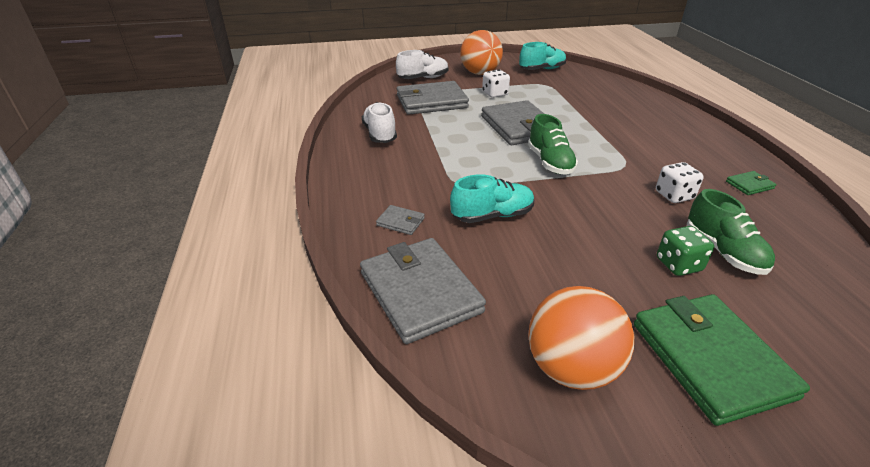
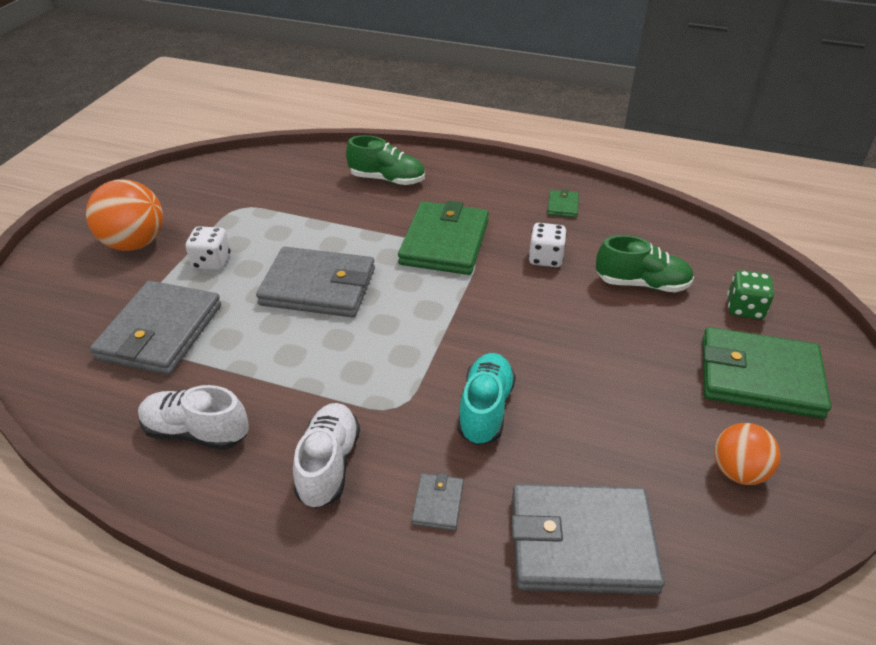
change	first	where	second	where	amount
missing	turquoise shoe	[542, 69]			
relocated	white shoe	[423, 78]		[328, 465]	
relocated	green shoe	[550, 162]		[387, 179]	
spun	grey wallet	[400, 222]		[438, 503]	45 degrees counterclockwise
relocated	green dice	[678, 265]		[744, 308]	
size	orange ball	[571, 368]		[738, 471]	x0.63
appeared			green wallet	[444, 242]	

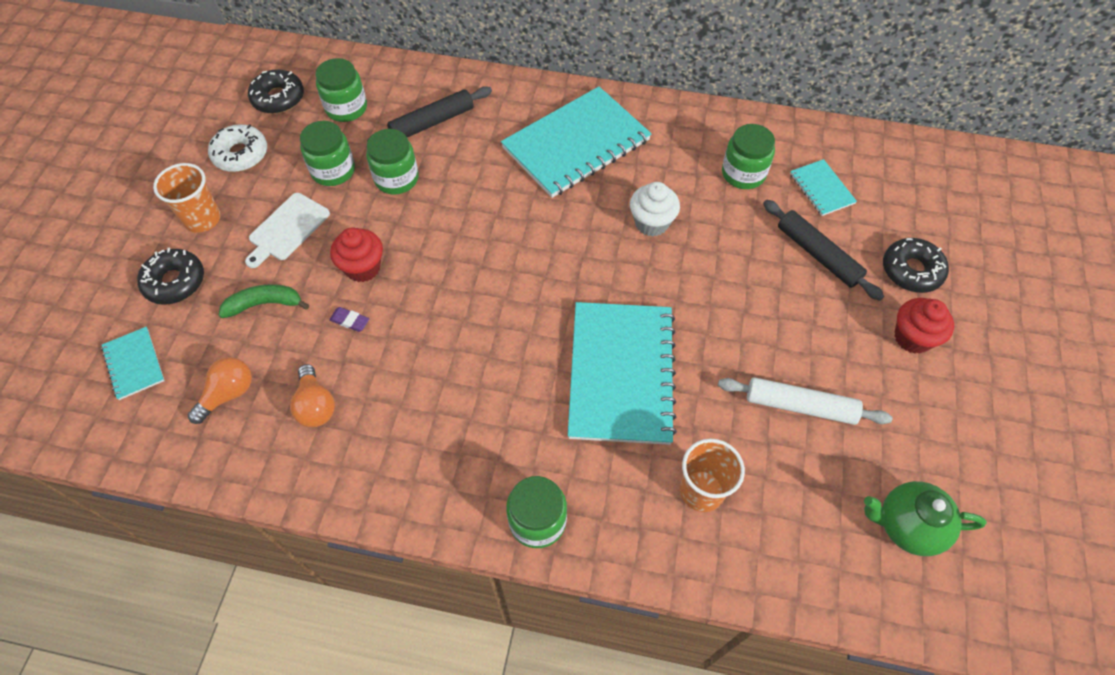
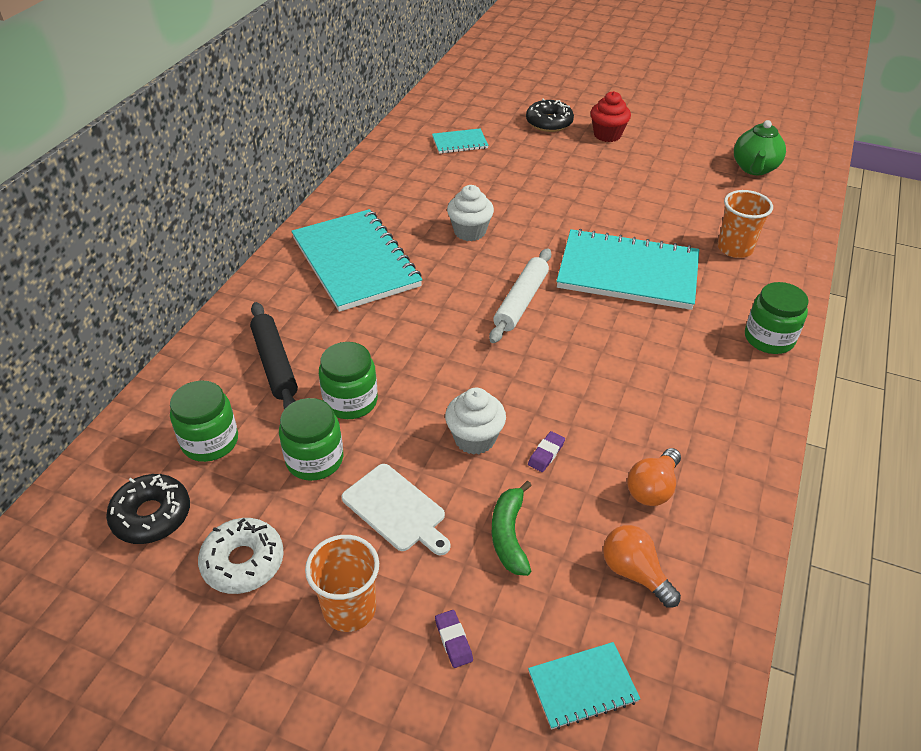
change	first	where	second	where	amount
missing	green jar	[743, 173]			
missing	black rolling pin	[817, 254]			
colour	red cupcake	[363, 268]	white cupcake	[474, 439]	
exchanged	black donut	[175, 282]	purple eraser	[453, 640]	
spun	orange light bulb	[316, 405]		[652, 488]	135 degrees clockwise
relocated	white rolling pin	[800, 406]		[521, 301]	

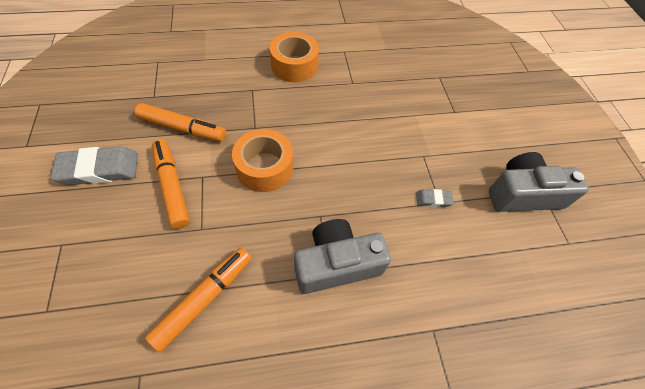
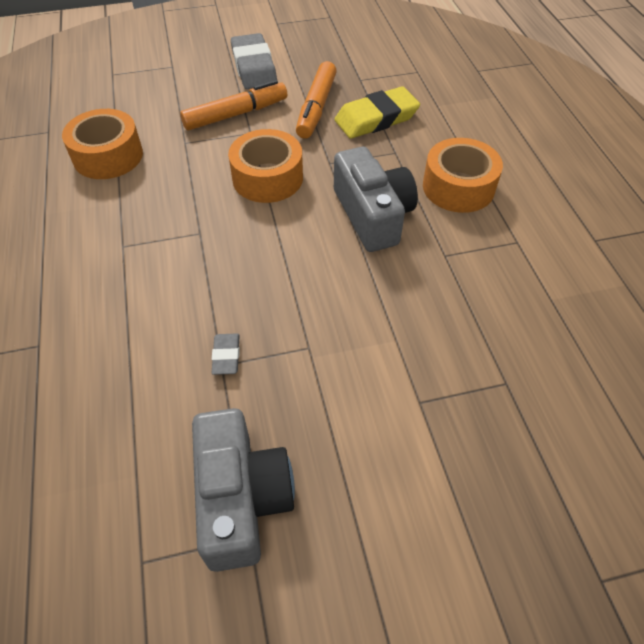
change	first	where	second	where	amount
relocated	grey camera	[337, 264]		[373, 215]	
exchanged	orange marker	[204, 299]	orange tape	[108, 156]	
appeared			yellow eraser	[376, 119]	

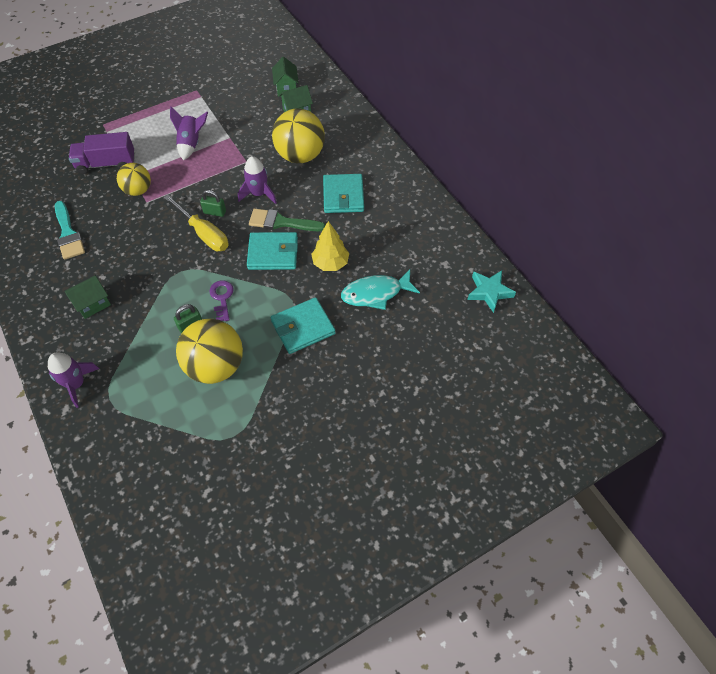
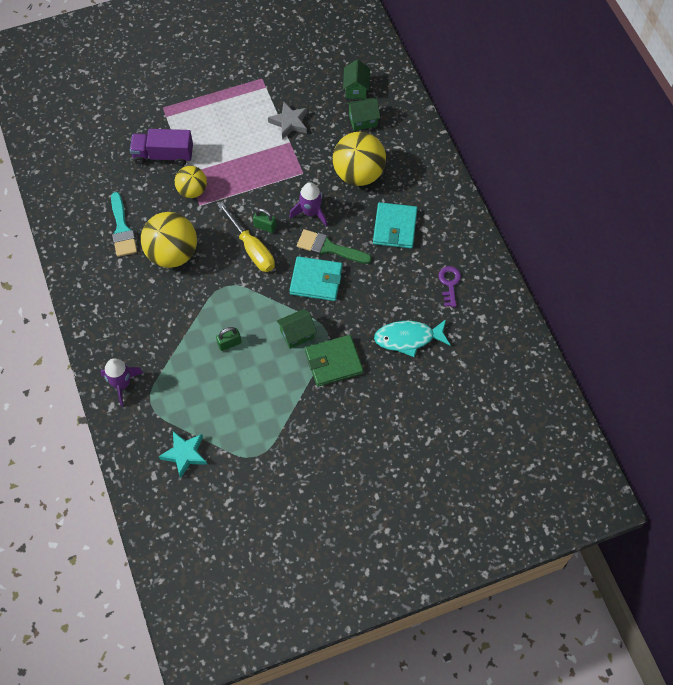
change	first	where	second	where	amount
missing	purple rocket	[191, 144]			
missing	yellow tree	[330, 263]			
relocated	turquoise star	[489, 292]		[185, 454]	
relocated	green house	[93, 304]		[297, 334]	
relocated	purple key	[222, 298]		[449, 284]	
colour	turquoise wallet	[303, 327]	green wallet	[333, 362]	
relocated	yellow ball	[215, 366]		[172, 254]	
appeared			grey star	[289, 122]	

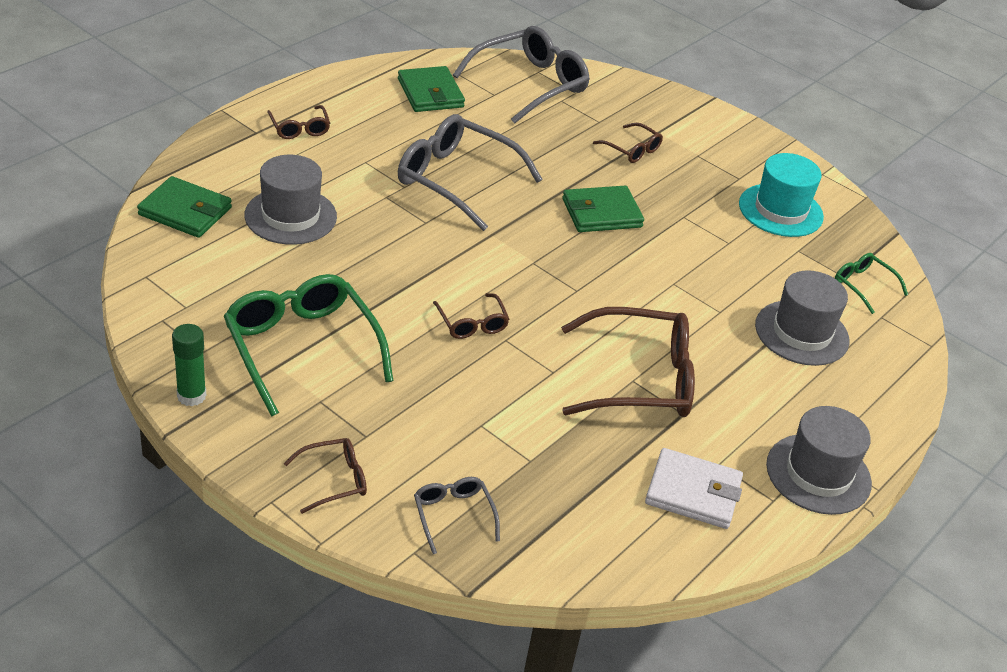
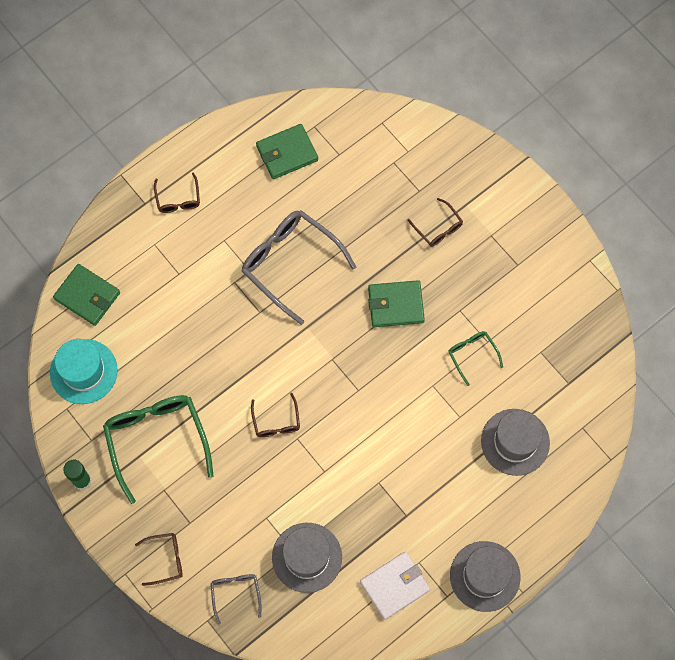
change	first	where	second	where	amount
missing	grey glasses	[529, 84]			
spun	green wallet	[430, 93]		[287, 153]	75 degrees clockwise
relocated	turquoise hat	[780, 210]		[83, 371]	
relocated	grey hat	[290, 216]		[307, 557]	
relocated	green glasses	[863, 286]		[472, 355]	
missing	brown glasses	[639, 379]			
spun	white wallet	[693, 492]		[394, 586]	60 degrees counterclockwise

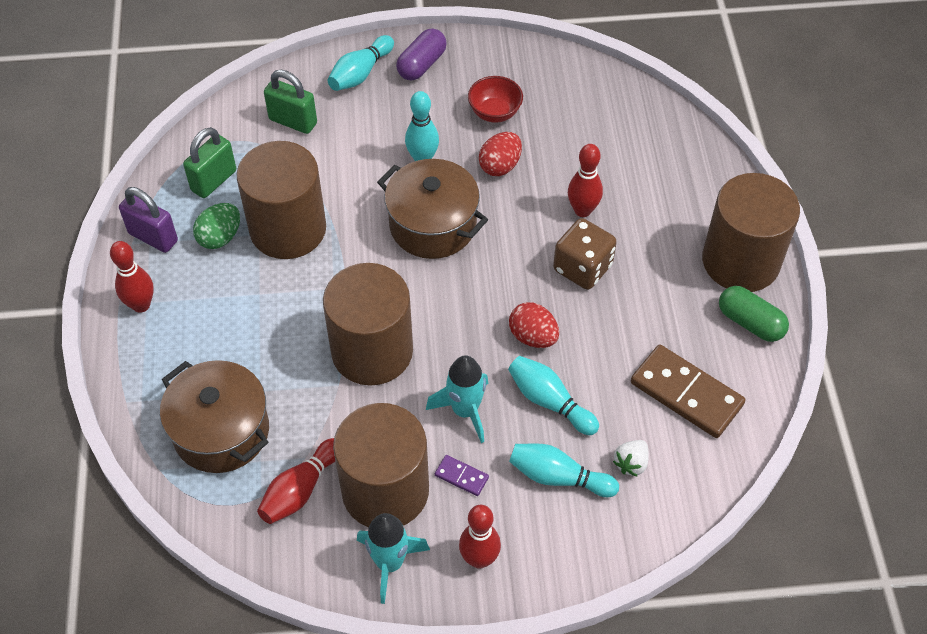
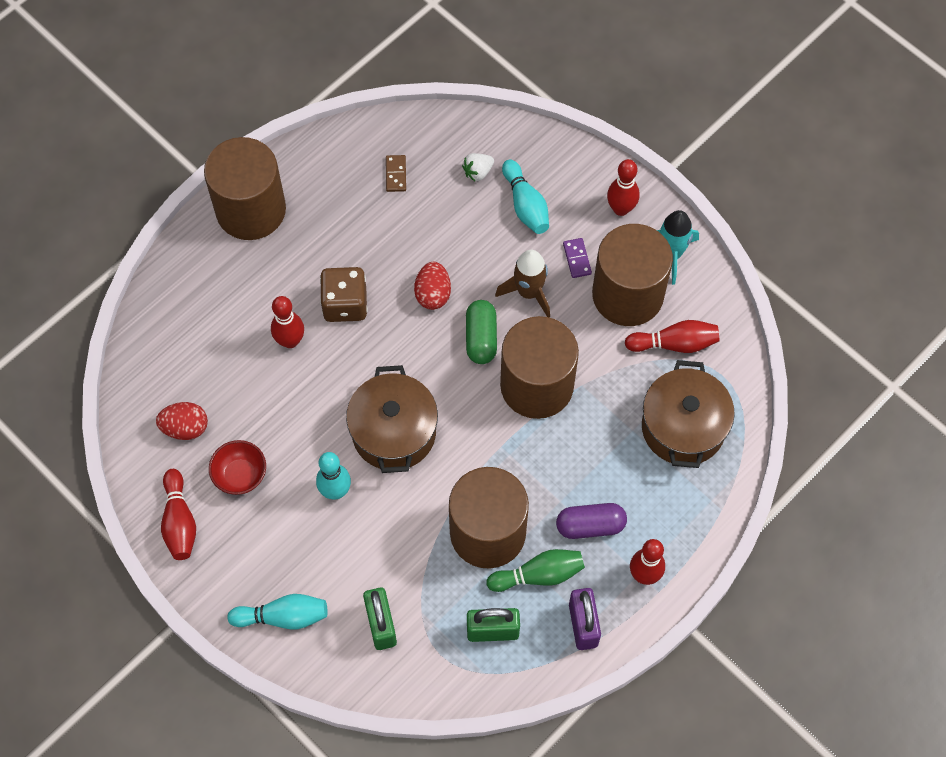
change	first	where	second	where	amount
relocated	purple capsule	[421, 64]		[590, 525]	
relocated	red egg	[500, 166]		[185, 428]	
exchanged	green egg	[220, 237]	green bowling pin	[539, 575]	
relocated	green capsule	[750, 322]		[481, 338]	
size	brown domino	[686, 393]		[395, 174]	x0.46
colour	turquoise rocket	[465, 411]	brown rocket	[528, 292]	
missing	turquoise bowling pin	[549, 401]			
spun	white strawberry	[631, 463]		[478, 172]	150 degrees clockwise
appeared			red bowling pin	[179, 521]	

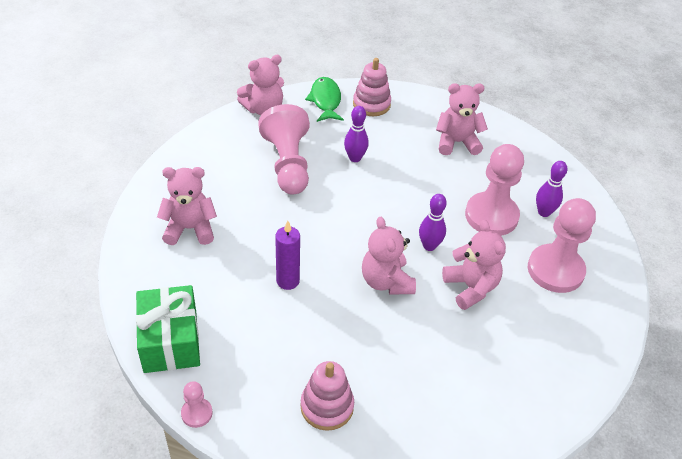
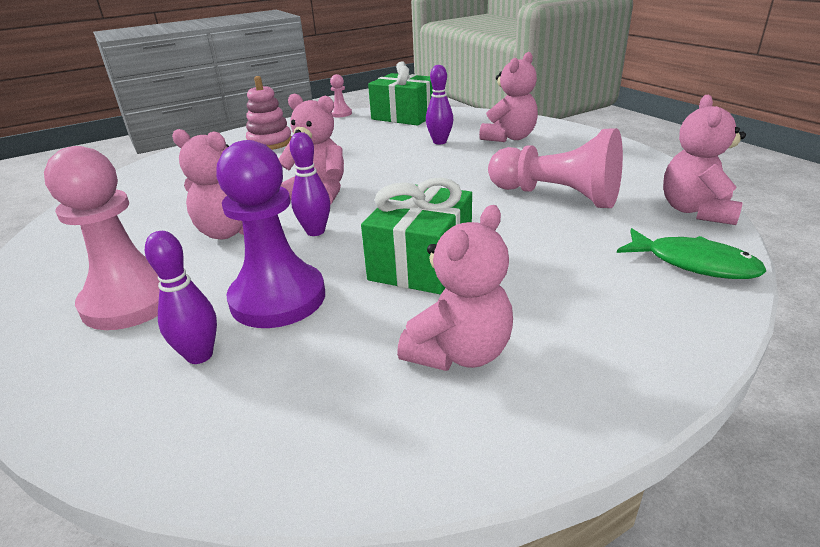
change	first	where	second	where	amount
missing	pink stacking toy	[371, 104]			
relocated	purple bowling pin	[355, 158]		[439, 142]	
colour	pink pawn	[491, 216]	purple pawn	[278, 298]	
missing	purple candle	[288, 281]			
appeared			green gift	[421, 262]	

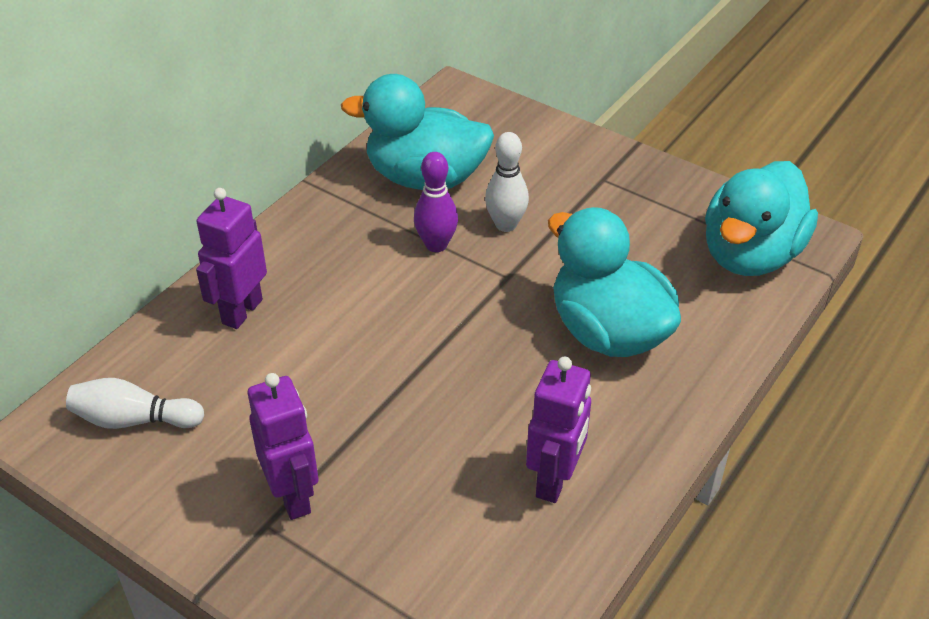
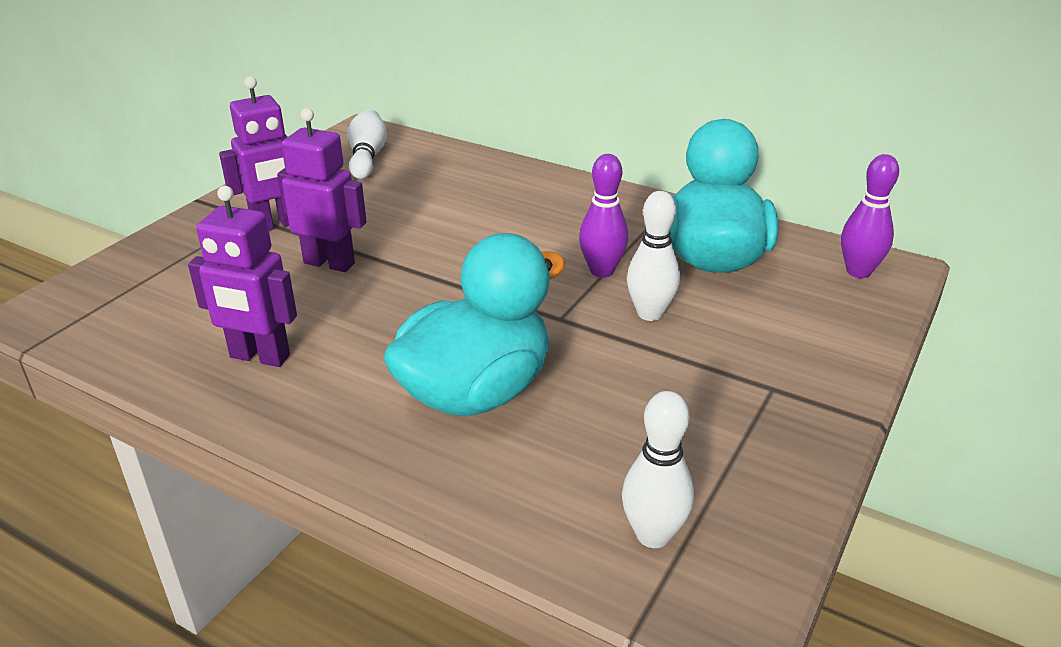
change	first	where	second	where	amount
exchanged	turquoise duck	[750, 255]	white bowling pin	[653, 535]	
relocated	purple robot	[241, 311]		[329, 263]	
appeared			purple bowling pin	[858, 271]	

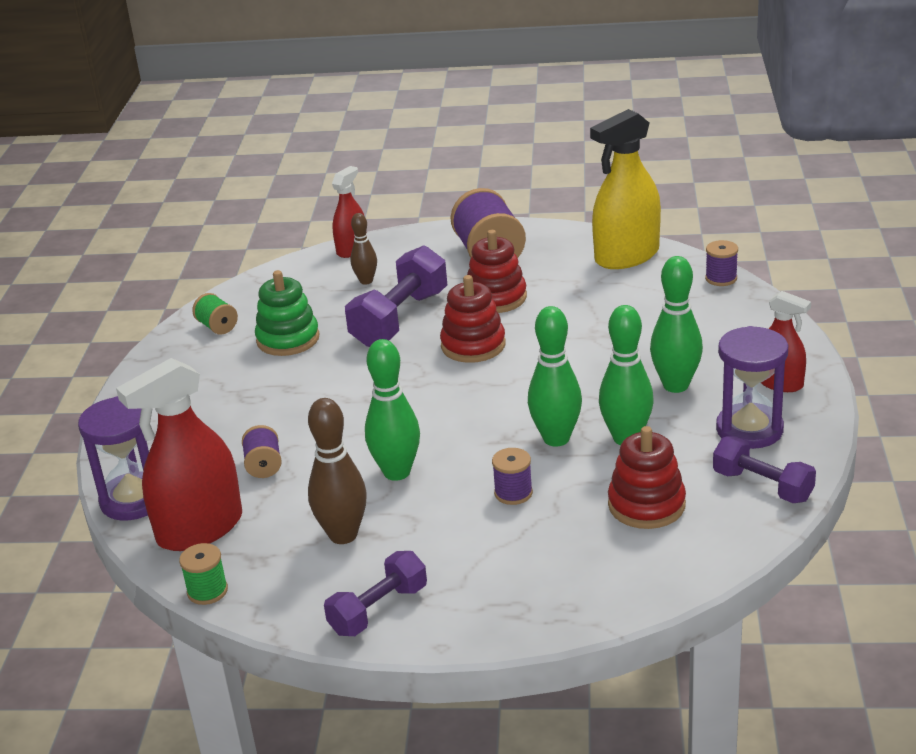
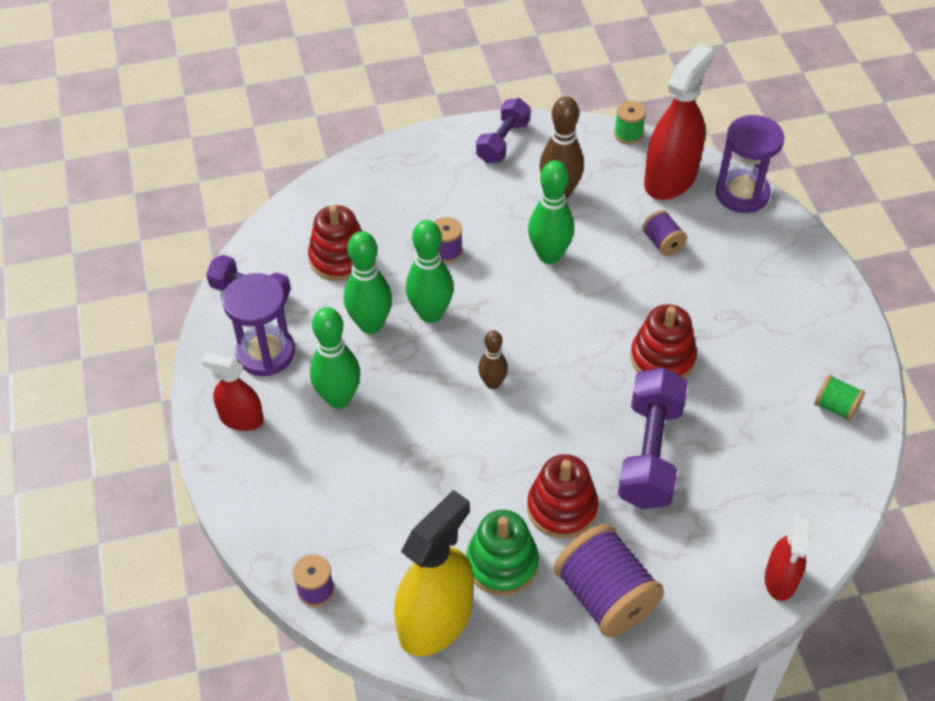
change	first	where	second	where	amount
relocated	brown bowling pin	[366, 281]		[493, 383]	
relocated	green stacking toy	[288, 339]		[502, 563]	
relocated	red stacking toy	[473, 345]		[662, 358]	

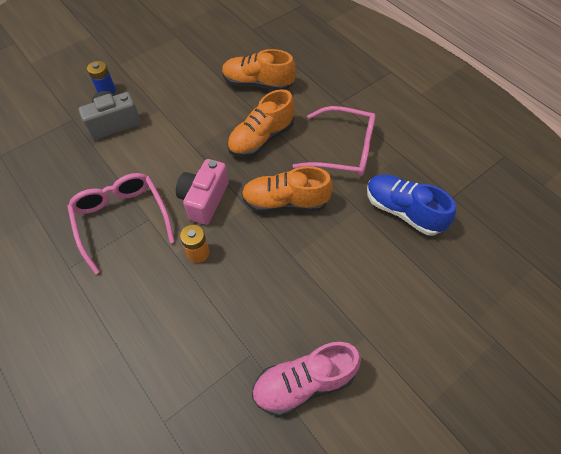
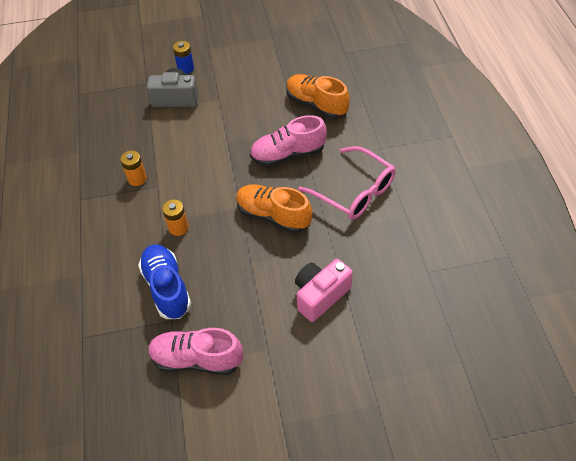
change	first	where	second	where	amount
colour	orange shoe	[261, 138]	pink shoe	[288, 154]	
relocated	pink camera	[204, 200]		[320, 295]	
exchanged	pink glasses	[122, 220]	orange battery	[137, 179]	
relocated	blue shoe	[403, 211]		[167, 288]	

